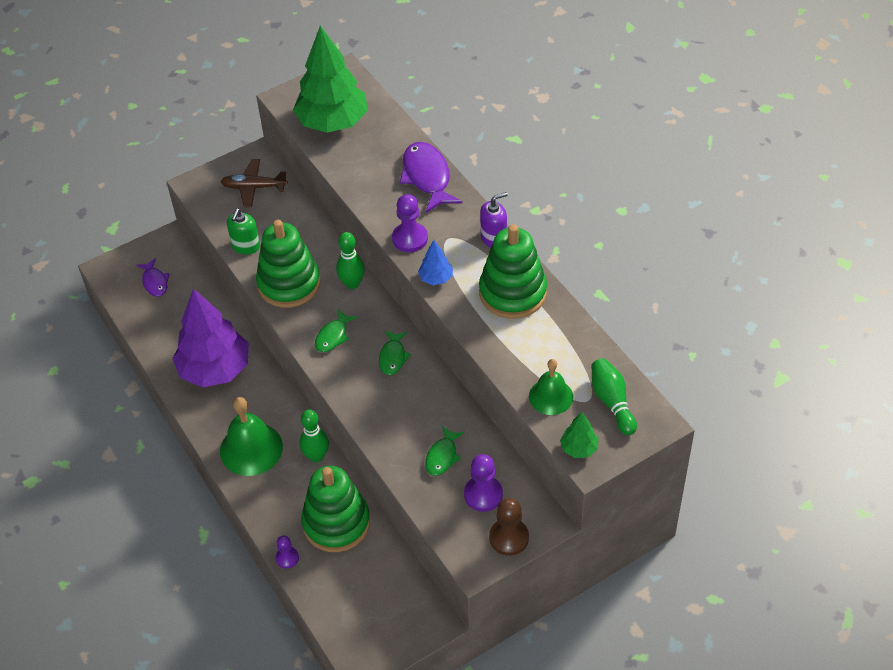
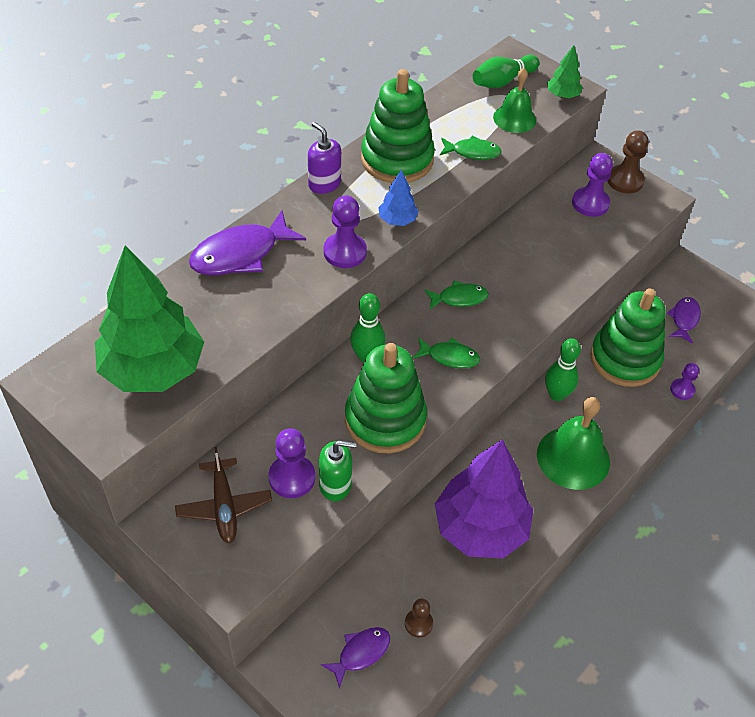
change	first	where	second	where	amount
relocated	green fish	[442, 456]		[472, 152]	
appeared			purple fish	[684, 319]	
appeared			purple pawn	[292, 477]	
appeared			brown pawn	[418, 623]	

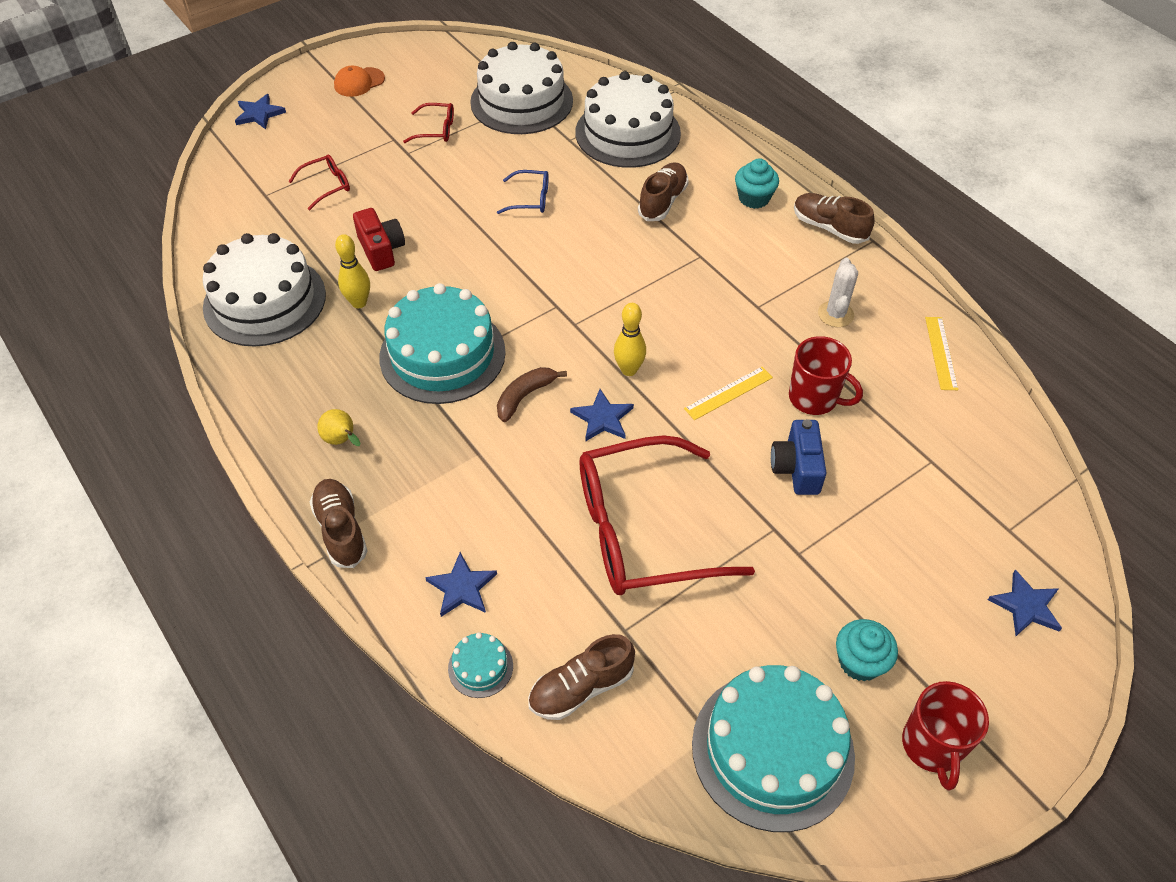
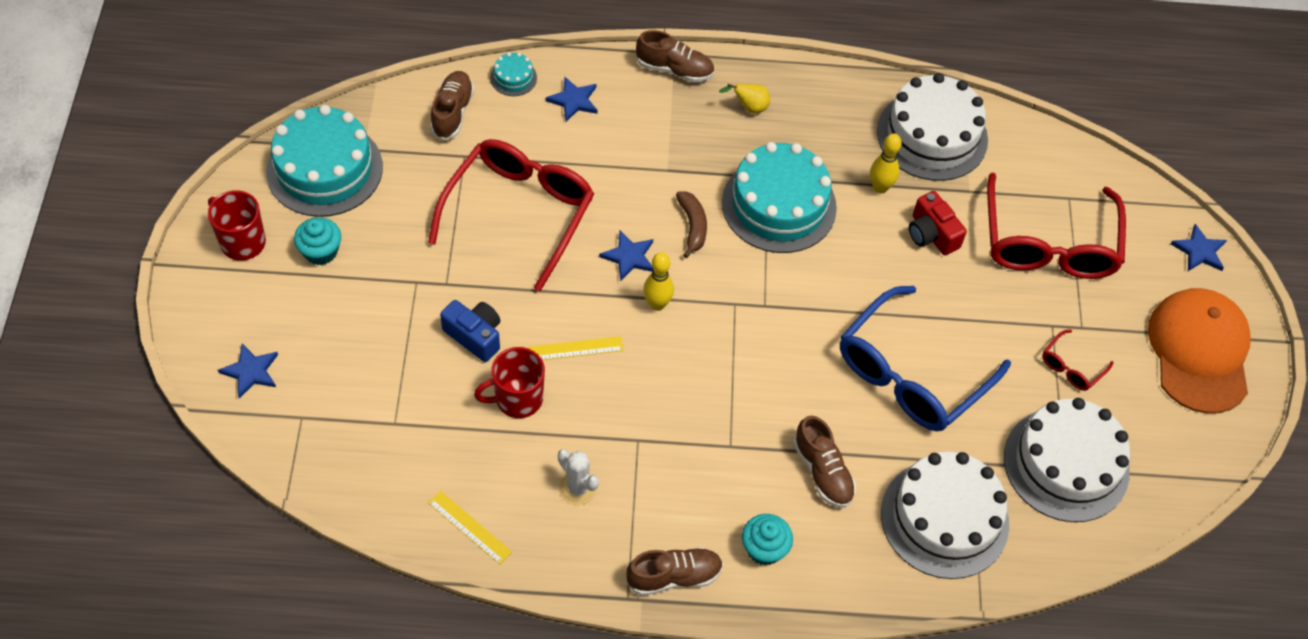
change	first	where	second	where	amount
size	orange cap	[359, 82]		[1199, 352]	x2.22
size	red glasses	[327, 186]		[1048, 243]	x2.36
size	blue glasses	[530, 199]		[911, 374]	x2.36
spun	red camera	[381, 250]		[931, 234]	45 degrees clockwise
spun	yellow ruler	[728, 393]		[576, 349]	75 degrees clockwise

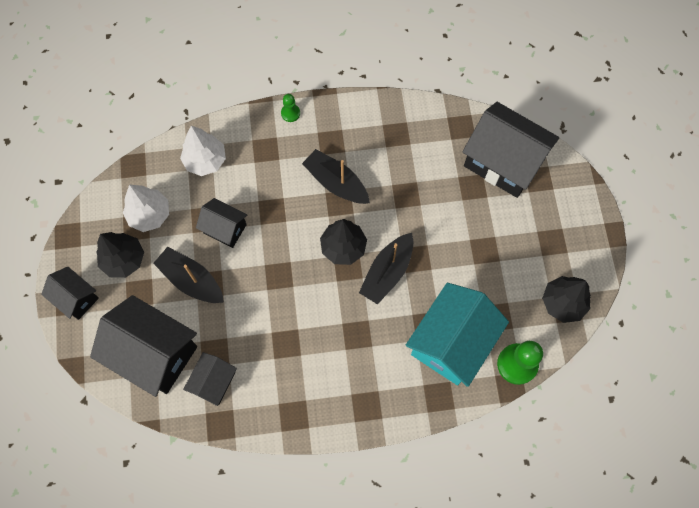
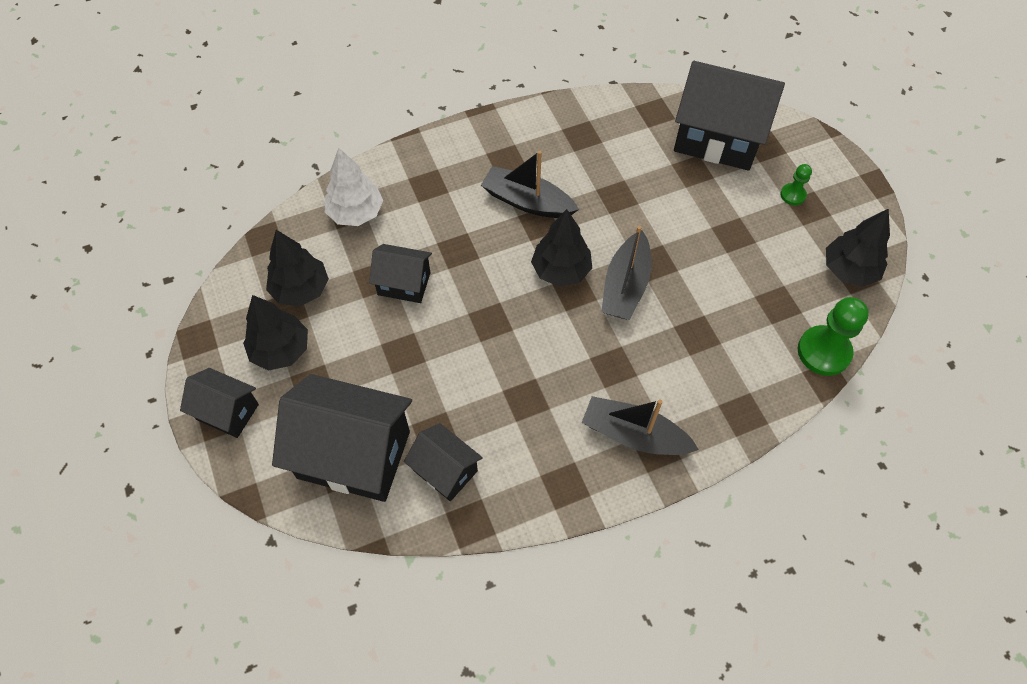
change	first	where	second	where	amount
relocated	green pawn	[290, 113]		[793, 195]	
colour	white tree	[149, 214]	black tree	[301, 289]	
relocated	black boat	[191, 280]		[634, 435]	
missing	turquoise house	[451, 342]			
spun	black house	[214, 382]		[445, 470]	60 degrees counterclockwise

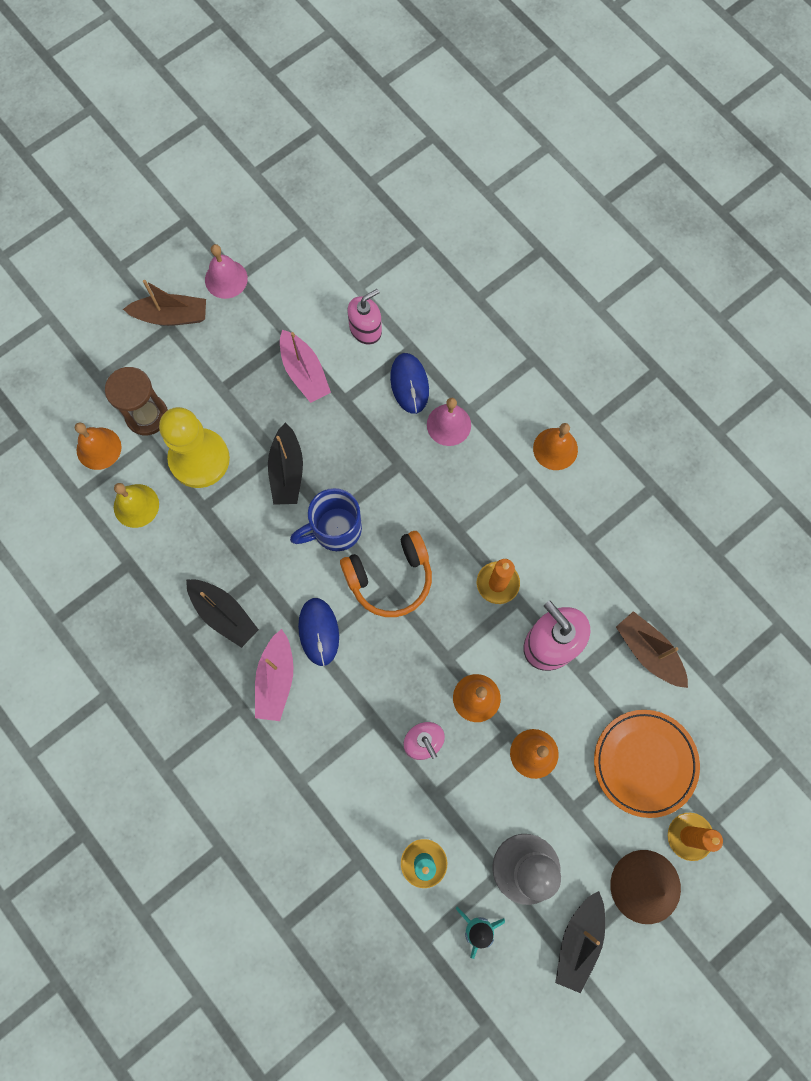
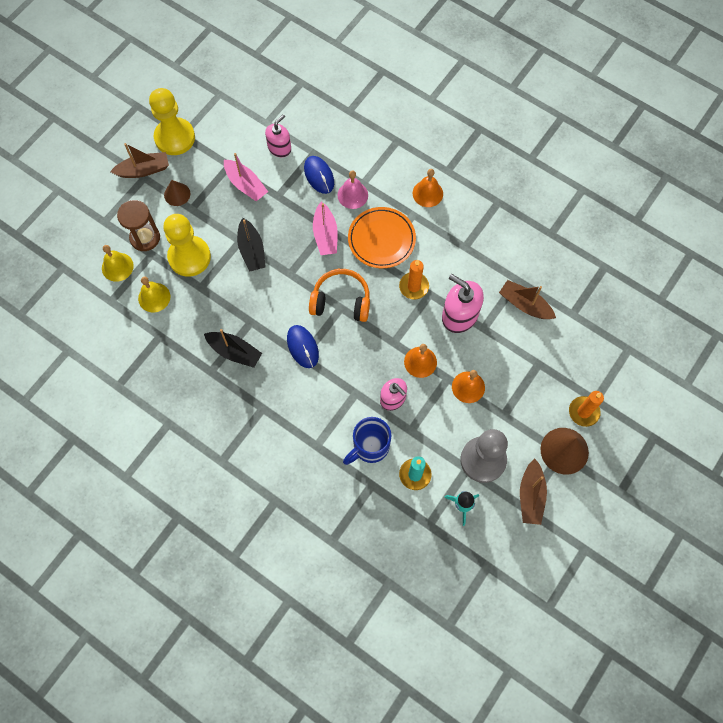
change	first	where	second	where	amount
exchanged	pink bell	[226, 279]	yellow pawn	[175, 138]	
colour	orange bell	[99, 448]	yellow bell	[117, 267]	
relocated	blue mug	[335, 529]		[370, 447]	
spun	orange headphones	[390, 578]		[341, 301]	135 degrees counterclockwise
relocated	pink boat	[276, 679]		[325, 235]	
relocated	orange plate	[644, 763]		[381, 239]	
colour	black boat	[579, 940]	brown boat	[531, 496]	
appeared			brown cone	[177, 194]	

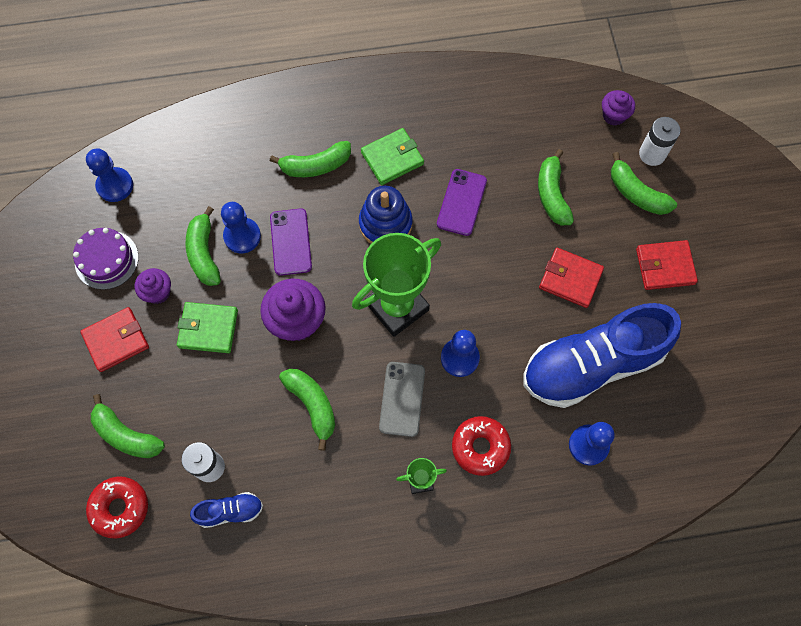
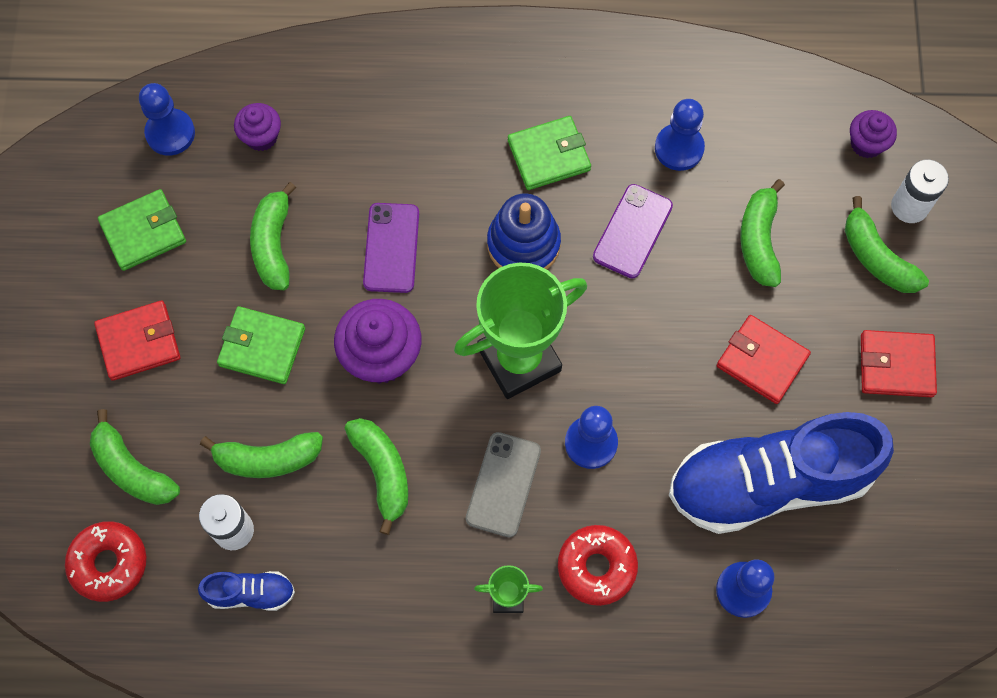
change	first	where	second	where	amount
relocated	green banana	[315, 165]		[267, 459]	
relocated	blue pawn	[242, 236]		[679, 148]	
exchanged	purple cake	[106, 260]	green wallet	[143, 232]	
relocated	purple cupcake	[158, 292]		[261, 137]	

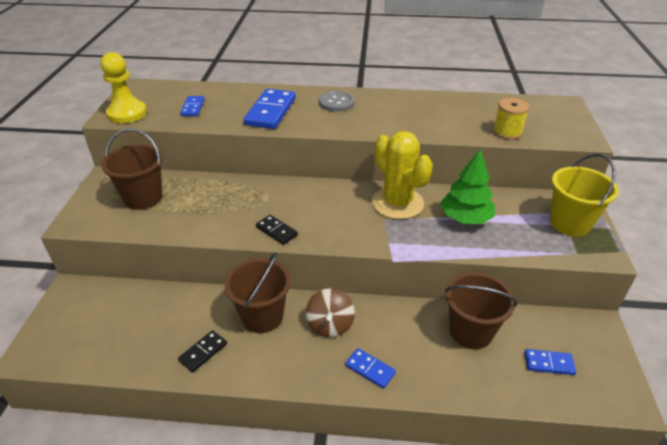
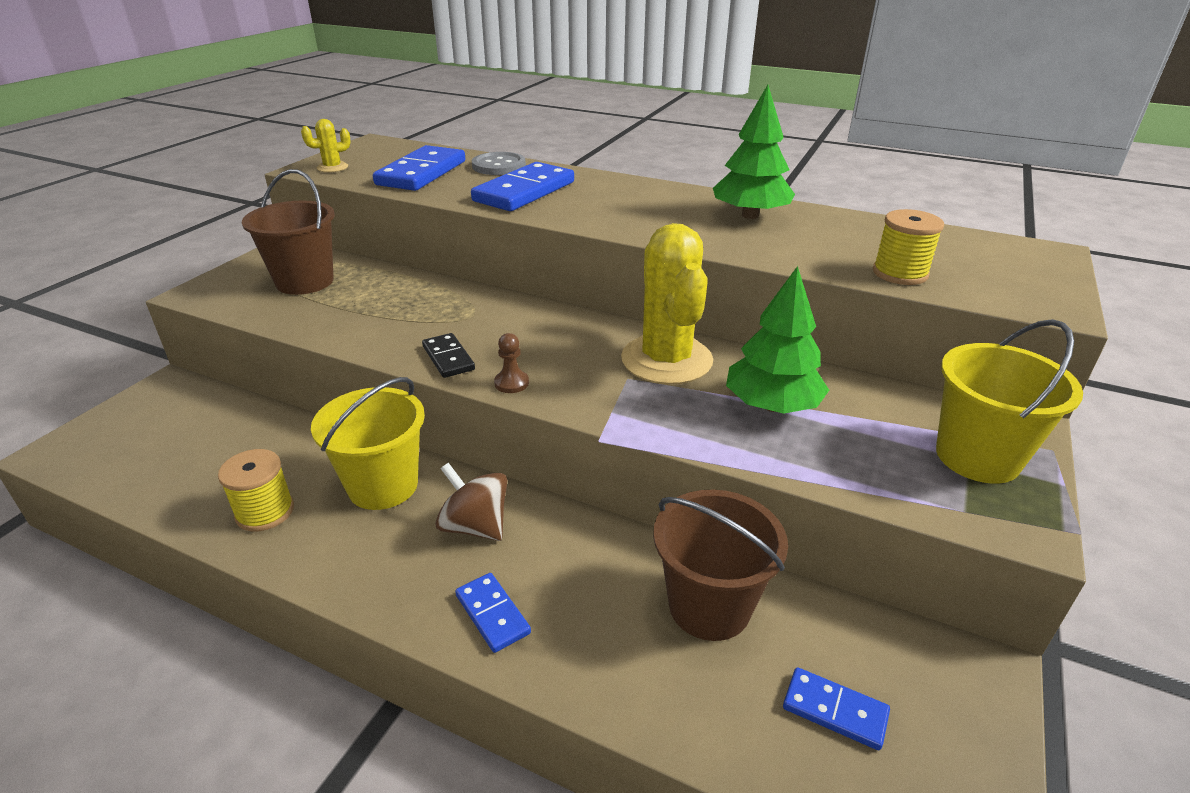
change	first	where	second	where	amount
exchanged	yellow pawn	[127, 113]	yellow cactus	[332, 167]	
relocated	grey button	[336, 102]		[499, 166]	
size	blue domino	[193, 108]		[422, 173]	x1.86
colour	brown bucket	[262, 316]	yellow bucket	[383, 486]	
spun	brown spinning top	[330, 325]		[475, 526]	105 degrees clockwise
exchanged	black domino	[203, 352]	yellow spool	[265, 512]	
appeared			green tree	[750, 215]	
appeared			brown pawn	[511, 383]	

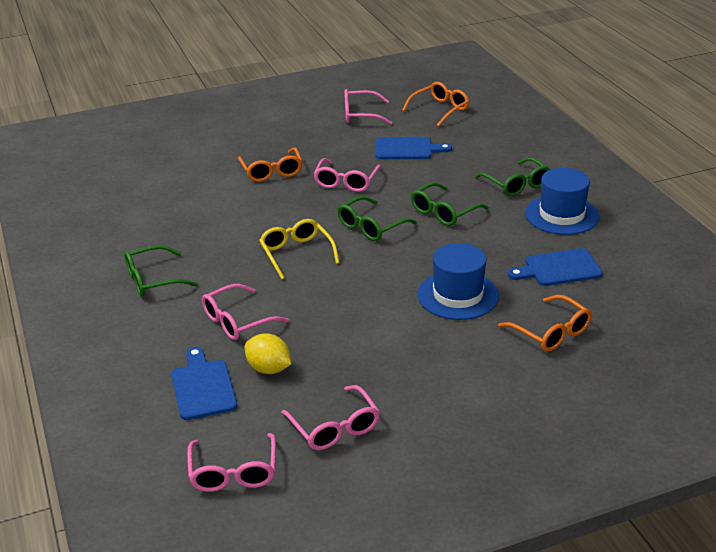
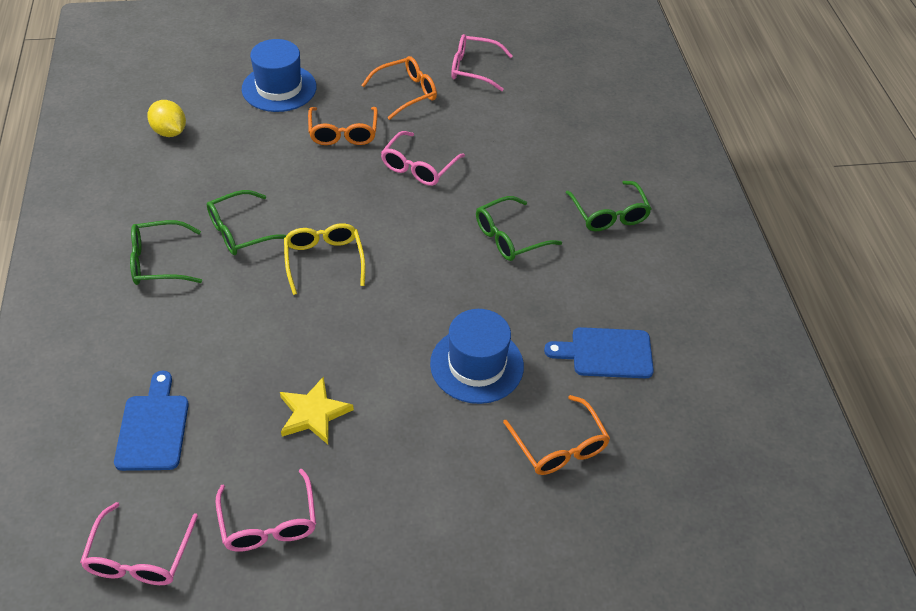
change	first	where	second	where	amount
relocated	orange glasses	[440, 109]		[406, 93]	
missing	blue cutting board	[407, 149]			
relocated	blue hat	[561, 215]		[279, 88]	
relocated	green glasses	[371, 227]		[241, 231]	
missing	pink glasses	[237, 321]			
relocated	yellow lemon	[269, 369]		[169, 132]	
appeared			yellow star	[313, 413]	

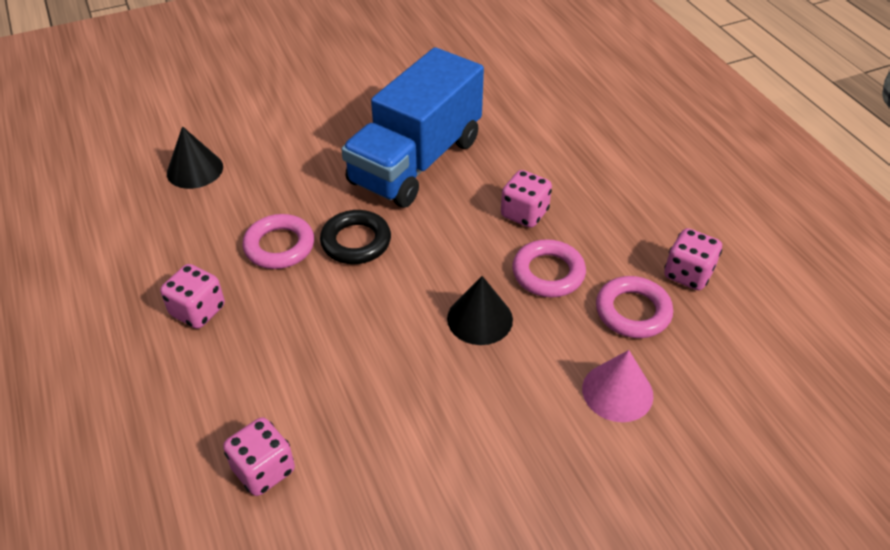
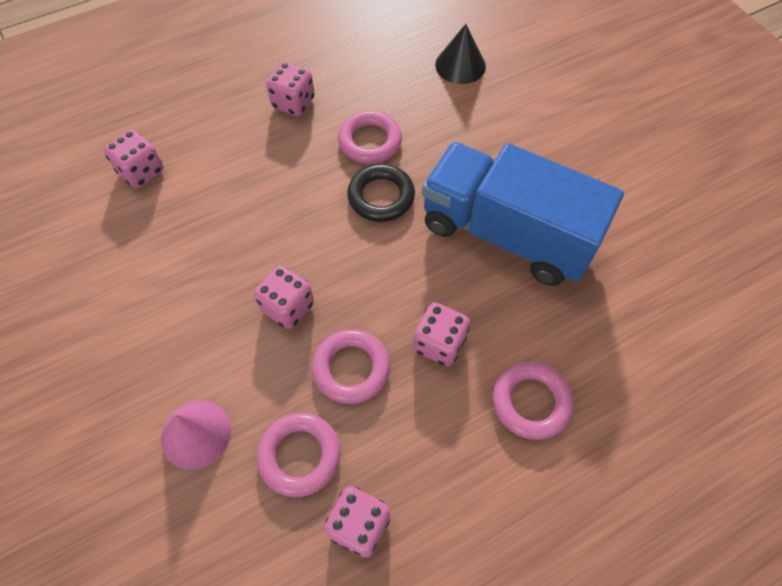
change	first	where	second	where	amount
exchanged	black cone	[480, 319]	pink dice	[288, 307]	
appeared			pink ring	[531, 402]	

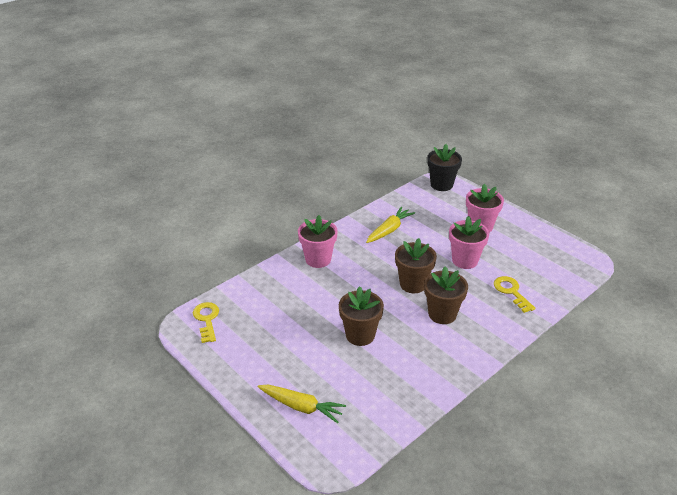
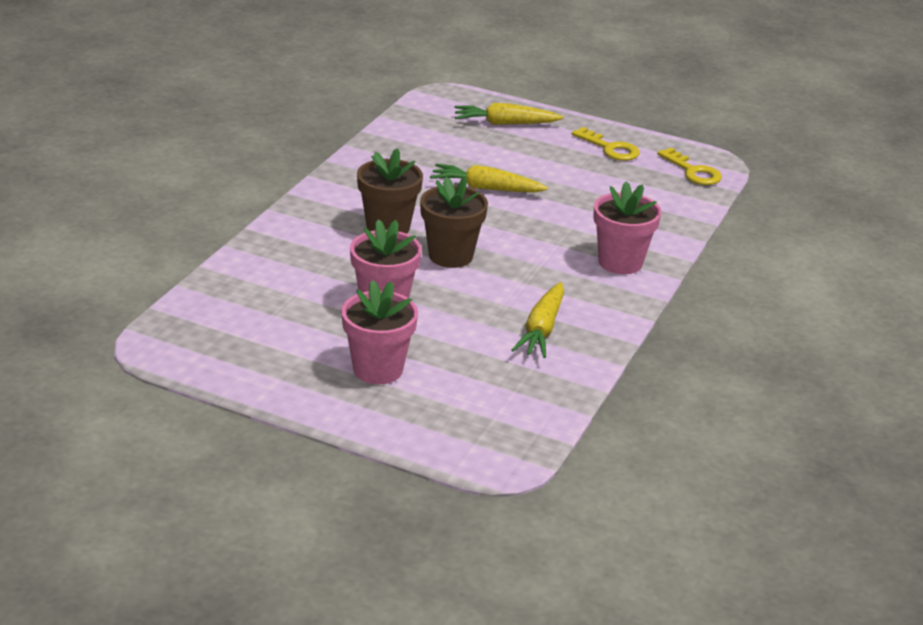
change	first	where	second	where	amount
missing	black flower pot	[441, 185]			
relocated	yellow key	[511, 292]		[610, 148]	
exchanged	brown flower pot	[360, 335]	yellow carrot	[486, 188]	

